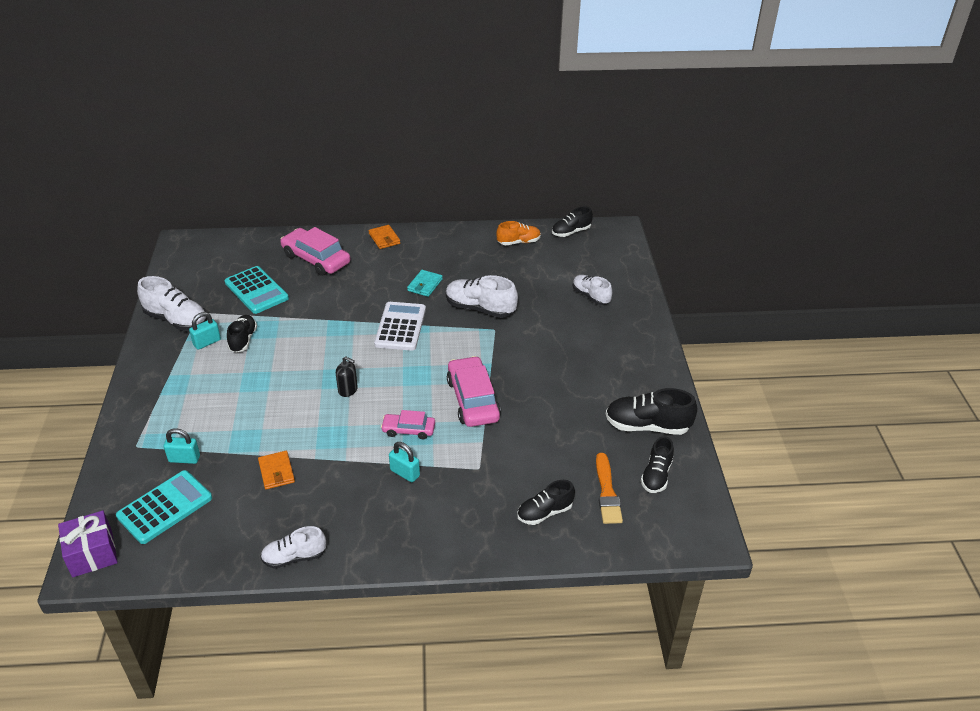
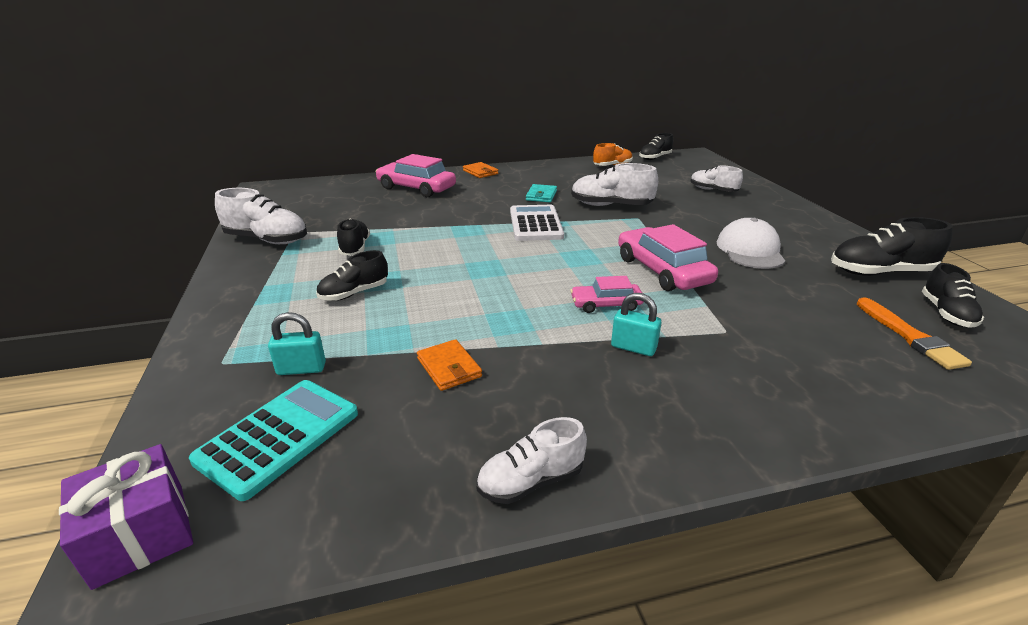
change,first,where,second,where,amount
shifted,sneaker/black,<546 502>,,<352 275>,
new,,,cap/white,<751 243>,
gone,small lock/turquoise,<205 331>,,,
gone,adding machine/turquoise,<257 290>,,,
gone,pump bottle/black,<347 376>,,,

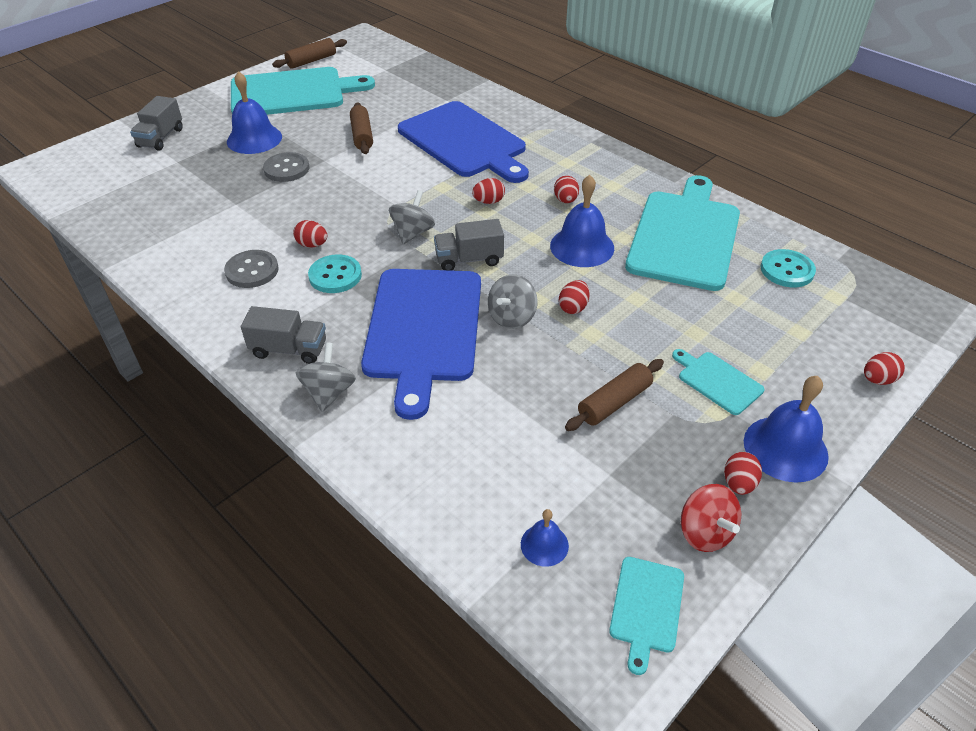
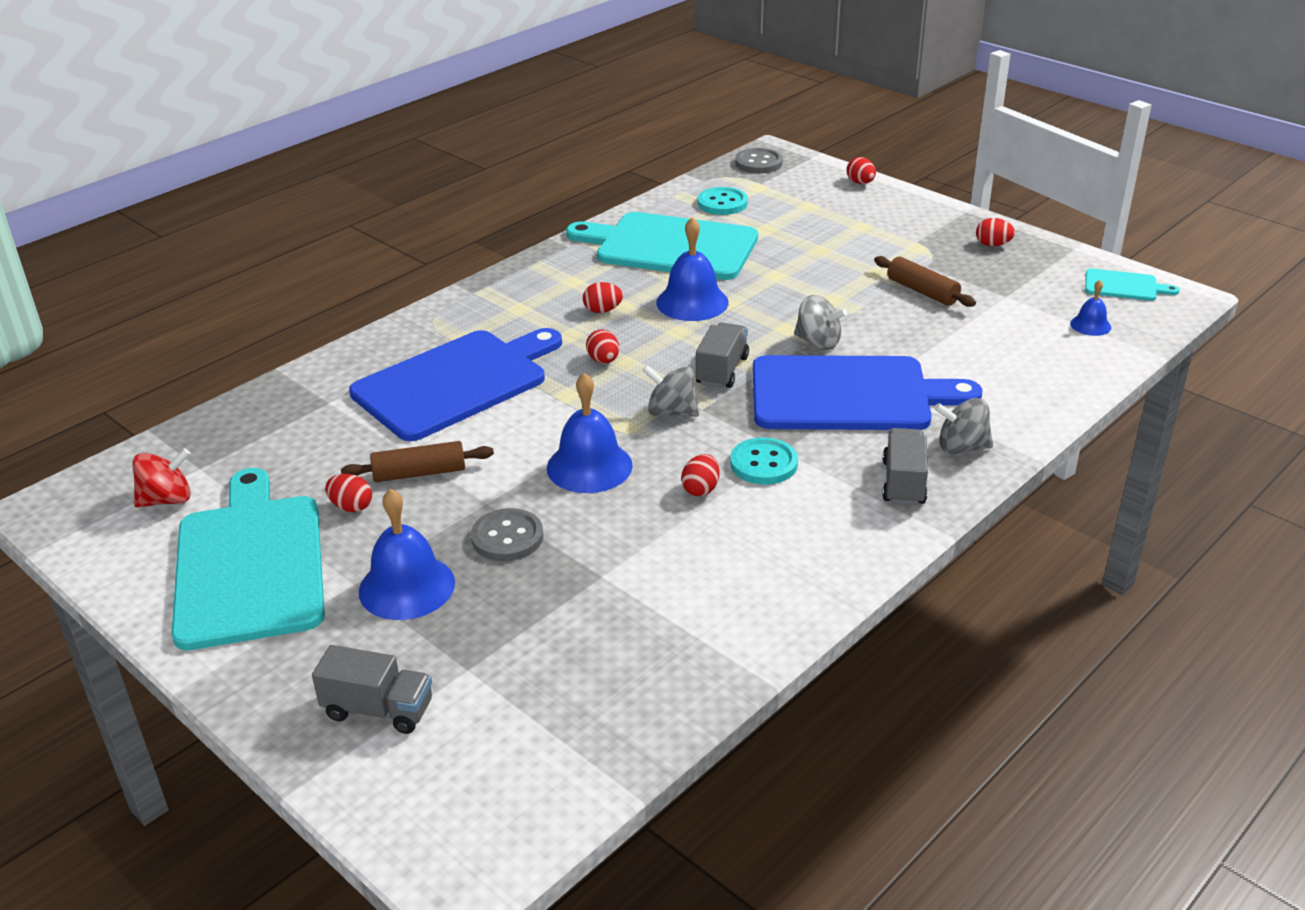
change,first,where,second,where,amount
shifted,toy top/scarlet,<711 518>,,<161 478>,
shifted,egg/scarlet,<574 297>,,<348 493>,
shifted,hand bell/cobalt,<786 429>,,<590 433>,
rotated,lorry/grey,<469 245>,,<722 355>,150 degrees counterclockwise
shifted,sewing button/grey,<251 269>,,<759 160>,
gone,pastry roller/russet,<309 53>,,,
gone,cutting board/turquoise,<718 382>,,,

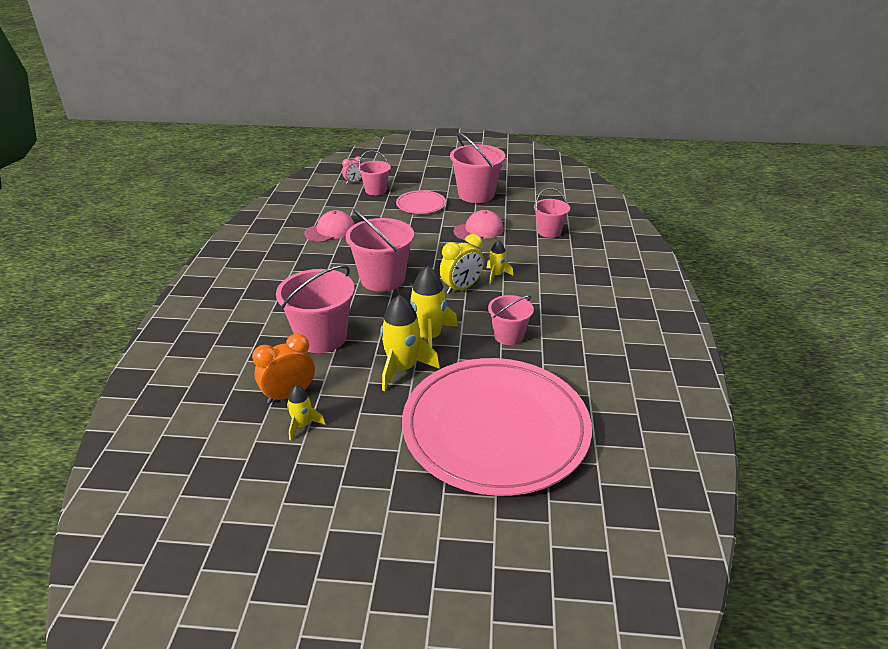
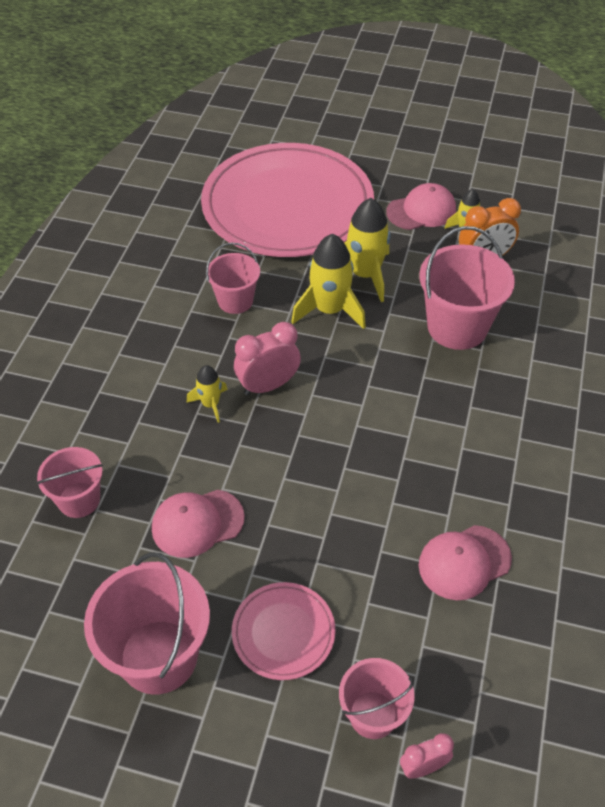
change,first,where,second,where,amount
repainted,clock/bright yellow,<462 264>,clock/rosy,<267 359>,
new,,,cap/rosy,<421 206>,
gone,bucket/rosy,<379 250>,,,

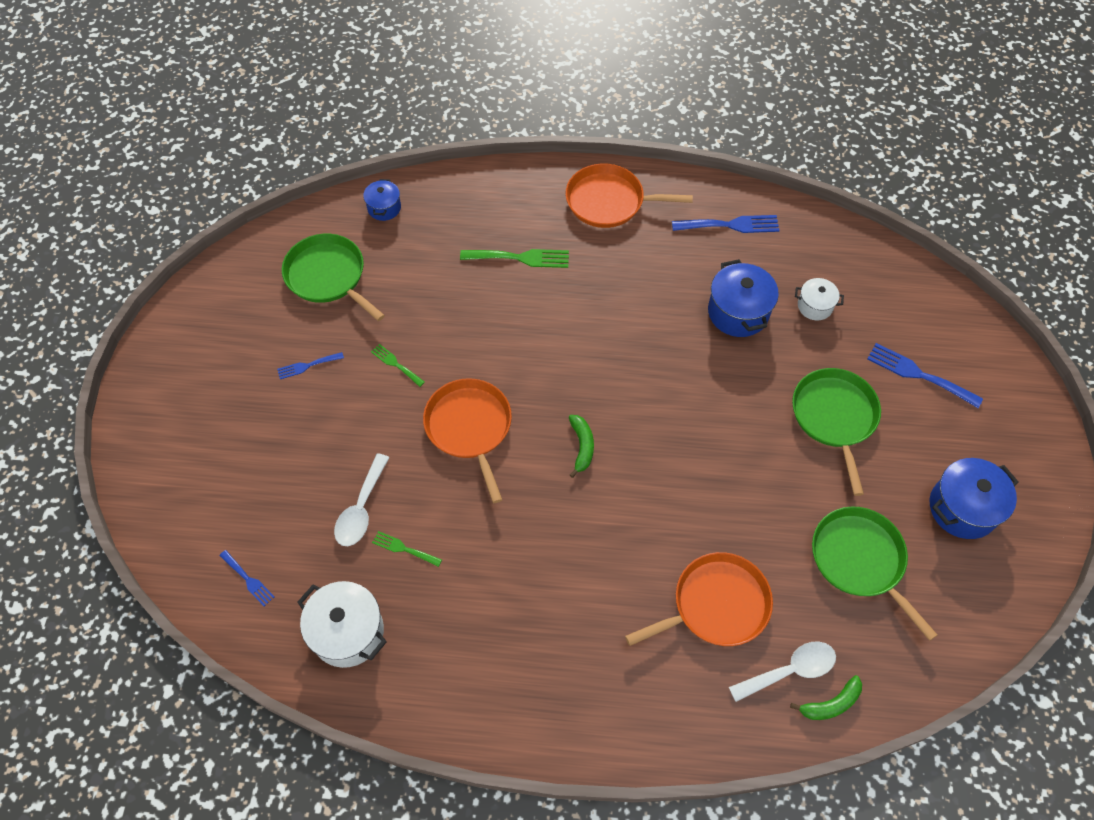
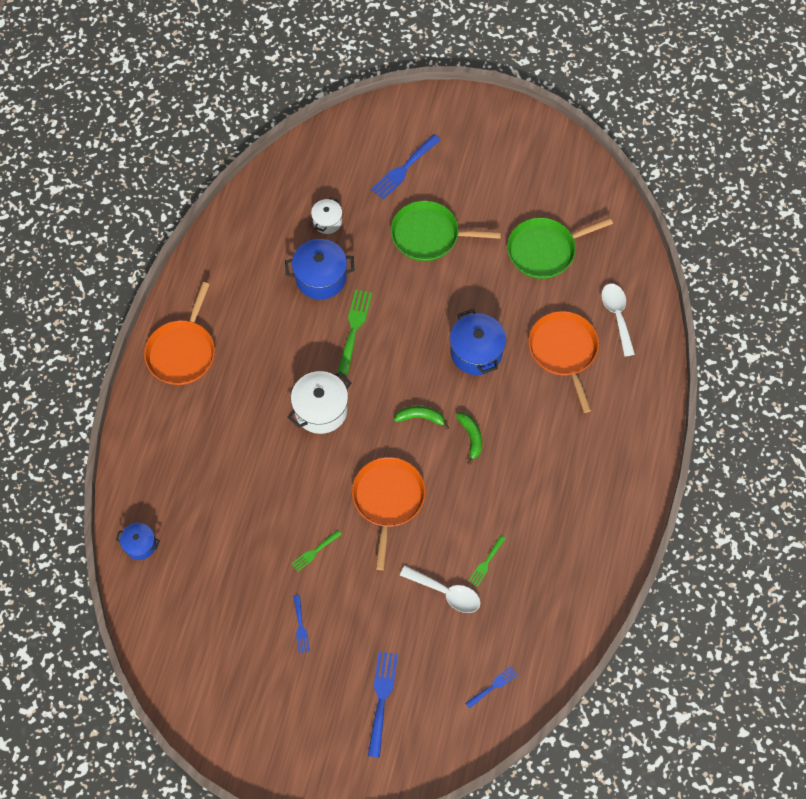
change,first,where,second,where,amount
shifted,cooking pot/white,<342 624>,,<320 402>,
shifted,dinner fork/leaf-green,<514 258>,,<354 332>,
rotated,skillet/orange-coloured,<467 440>,,<388 513>,105 degrees clockwise
shifted,dinner fork/cobalt,<725 224>,,<383 705>,
shifted,cooking pot/cobalt,<974 498>,,<478 342>,
shifted,toy banana/leaf-green,<826 697>,,<469 439>,
gone,skillet/leaf-green,<333 277>,,,

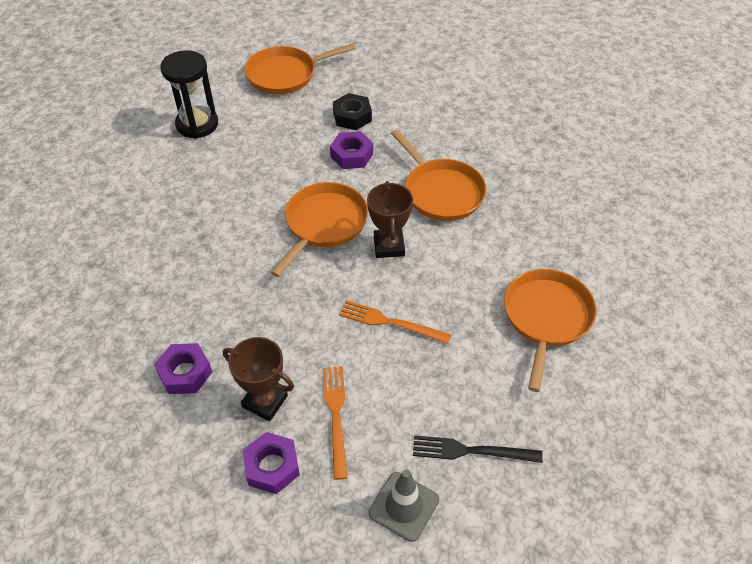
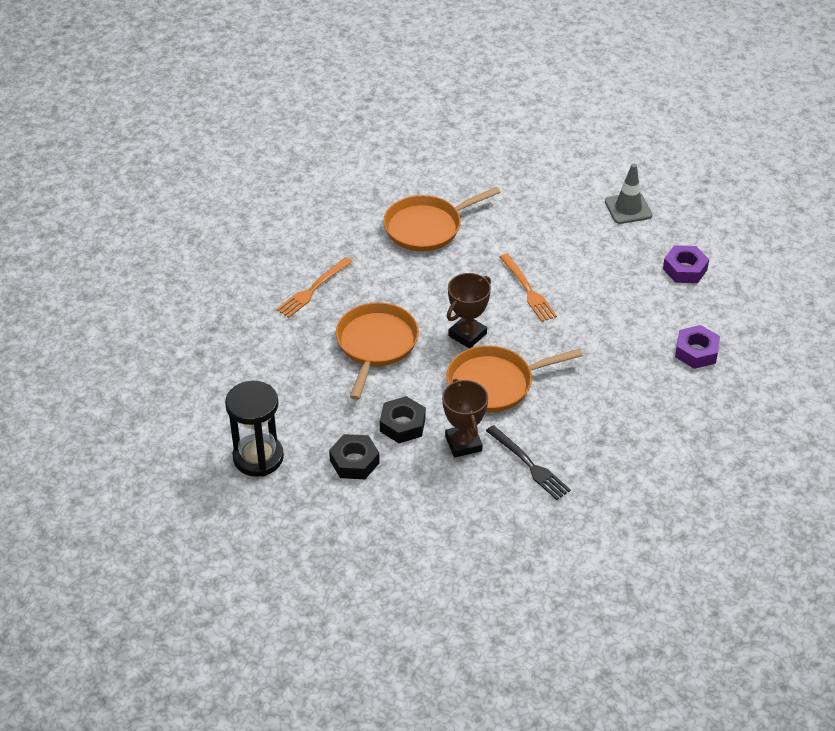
change,first,where,second,where,amount
shifted,sandglass/black,<189 94>,,<254 429>,
shifted,dinner fork/orange-coloured,<335 423>,,<314 287>,
repainted,hexagon nut/royal purple,<351 150>,hexagon nut/black,<403 419>,
shifted,trophy/russet,<258 379>,,<465 418>,
shifted,dinner fork/black,<478 449>,,<528 462>,
gone,skillet/orange-coloured,<300 69>,,,

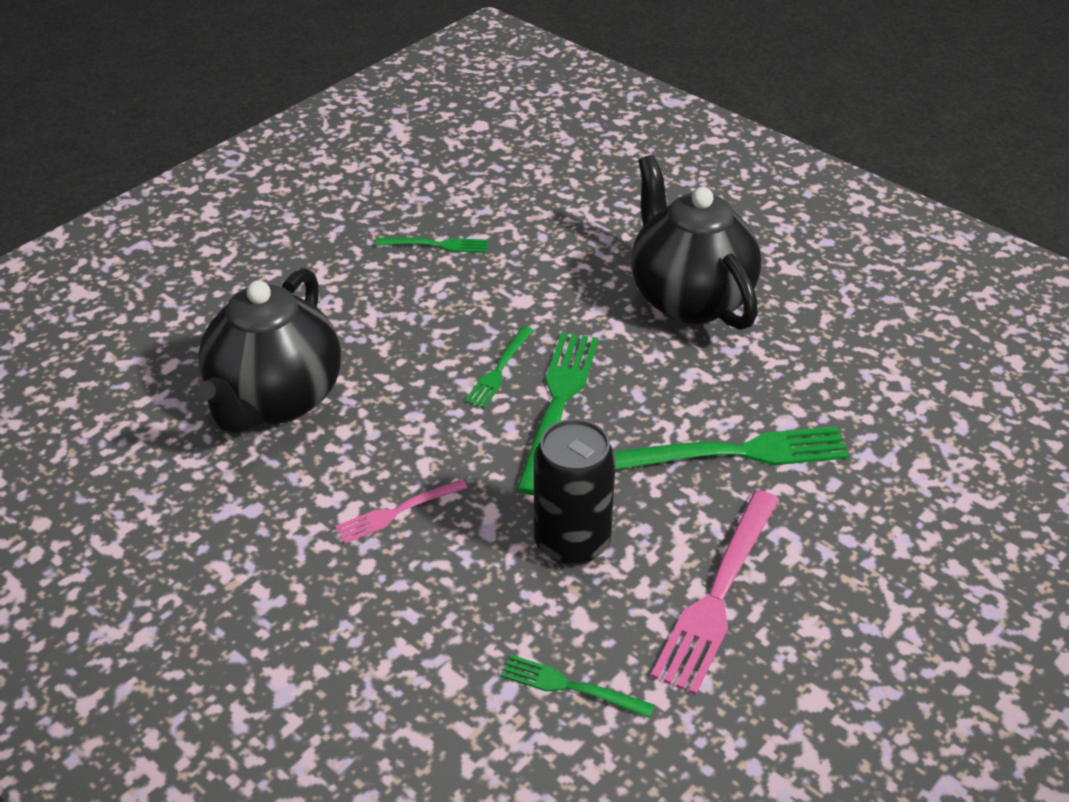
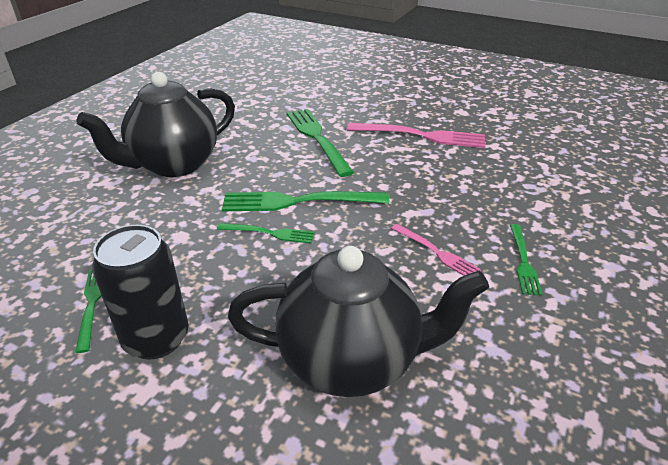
change,first,where,second,where,amount
shifted,soda can/black,<575 492>,,<140 292>,
shifted,dinner fork/leaf-green,<577 686>,,<526 260>,

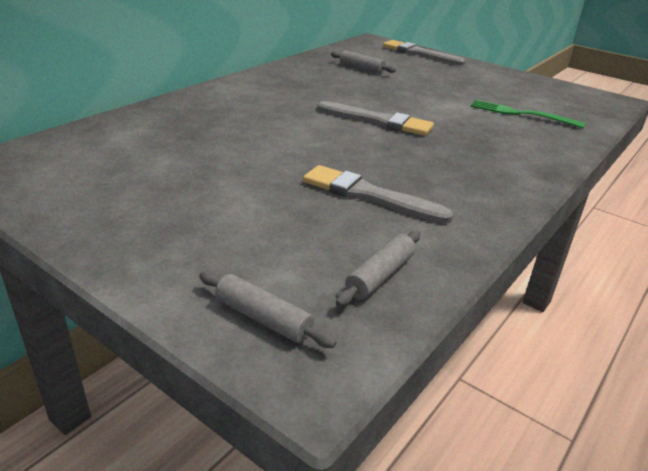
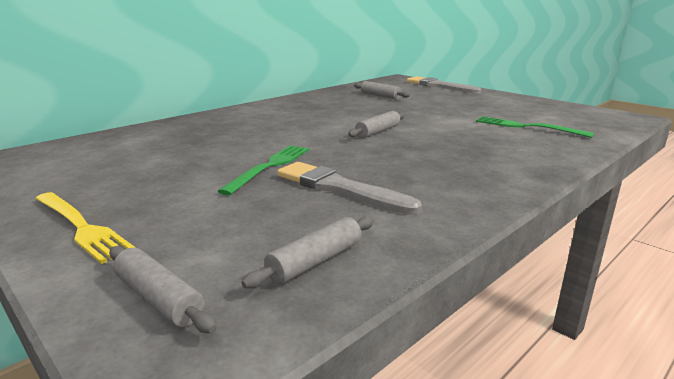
change,first,where,second,where,amount
new,,,dinner fork/bright yellow,<85 228>,
new,,,dinner fork/leaf-green,<263 170>,
swapped,brush/grey,<375 118>,pastry roller/grey,<376 124>,

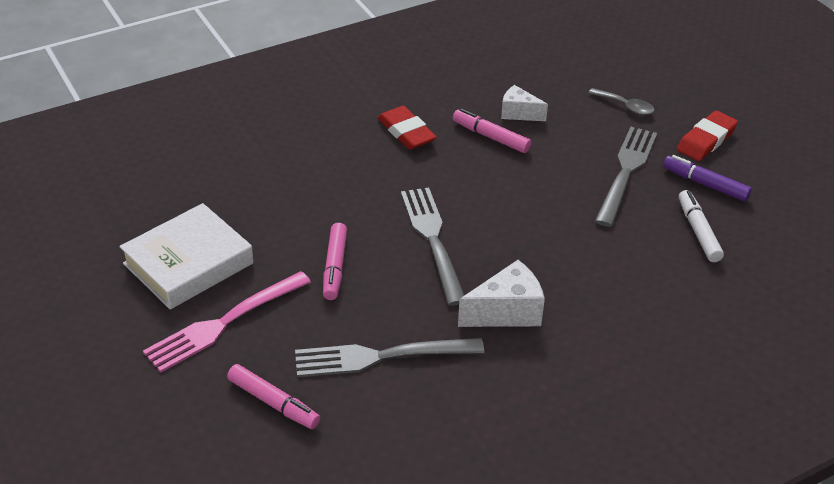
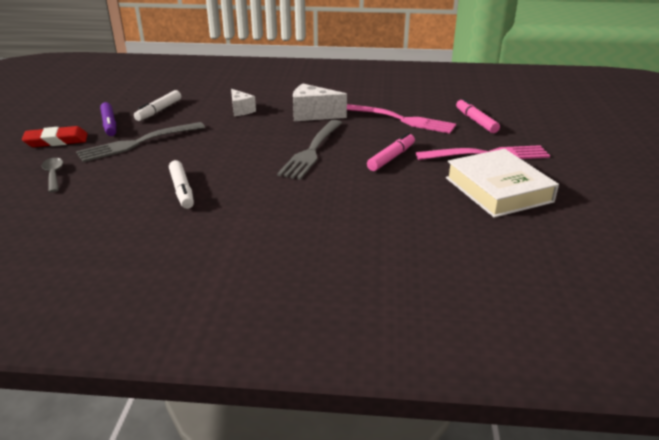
change,first,where,second,where,amount
repainted,felt pen/rosy,<492 131>,felt pen/white,<181 184>,
shifted,piece of cheese/white,<524 103>,,<243 102>,
repainted,dinner fork/grey,<389 357>,dinner fork/rosy,<401 119>,
rotated,hardback/white,<186 256>,,<502 183>,75 degrees clockwise
gone,pencil eraser/scarlet,<407 128>,,,

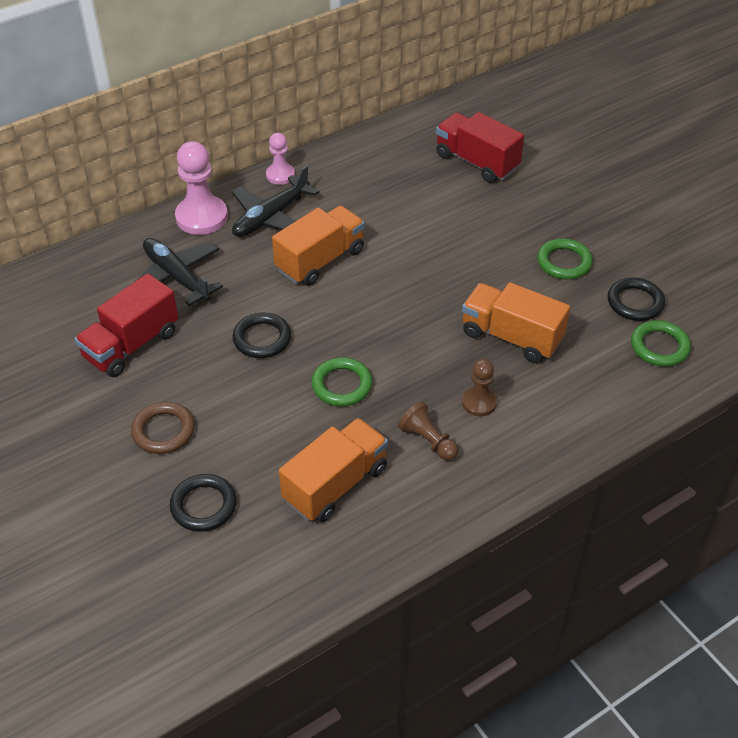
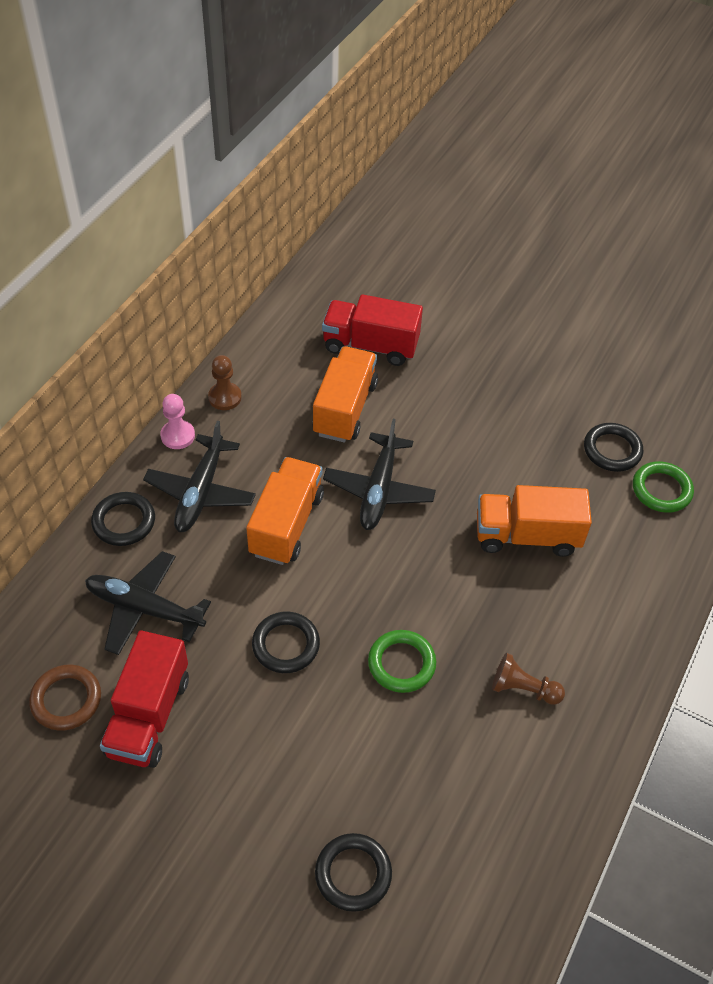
change,first,where,second,where,amount
shifted,hoop/russet,<163 428>,,<65 698>,
swapped,chess pawn/rosy,<201 188>,hoop/black,<123 519>,
shifted,chess pawn/russet,<479 387>,,<225 382>,
shifted,lorry/orange-coloured,<333 470>,,<345 394>,
new,,,plane/black,<379 474>,
gone,hoop/leaf-green,<565 258>,,,

